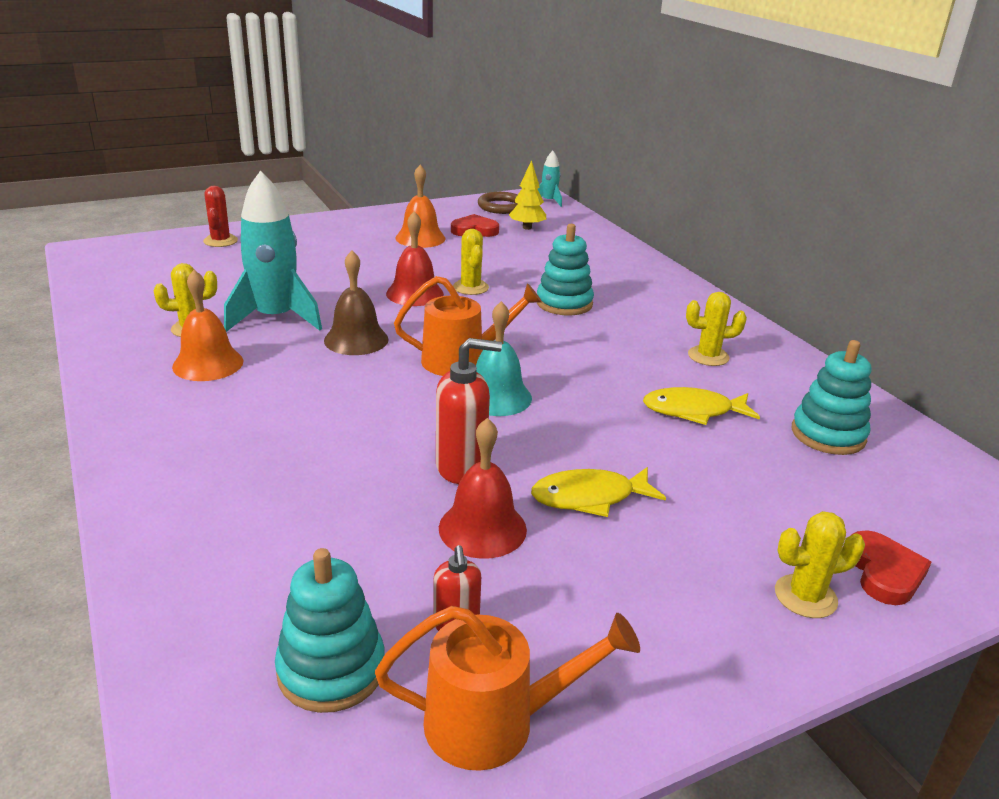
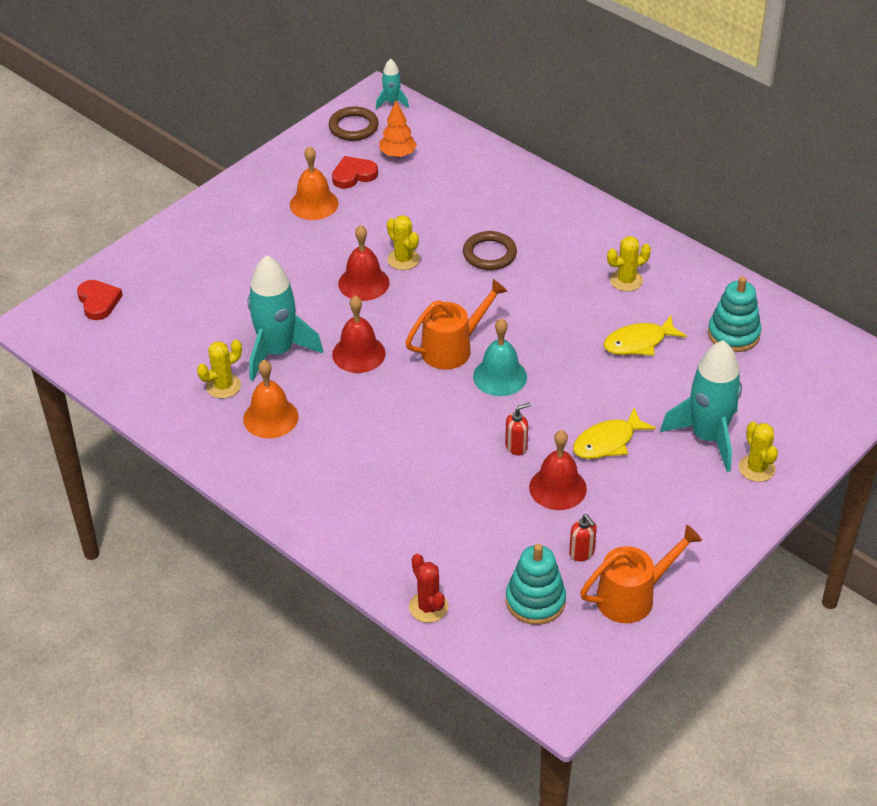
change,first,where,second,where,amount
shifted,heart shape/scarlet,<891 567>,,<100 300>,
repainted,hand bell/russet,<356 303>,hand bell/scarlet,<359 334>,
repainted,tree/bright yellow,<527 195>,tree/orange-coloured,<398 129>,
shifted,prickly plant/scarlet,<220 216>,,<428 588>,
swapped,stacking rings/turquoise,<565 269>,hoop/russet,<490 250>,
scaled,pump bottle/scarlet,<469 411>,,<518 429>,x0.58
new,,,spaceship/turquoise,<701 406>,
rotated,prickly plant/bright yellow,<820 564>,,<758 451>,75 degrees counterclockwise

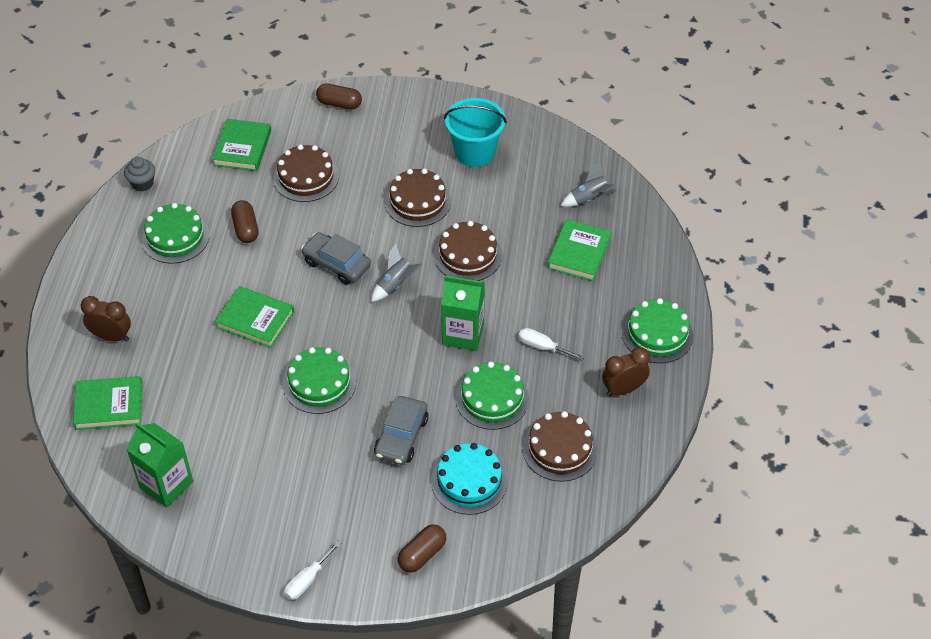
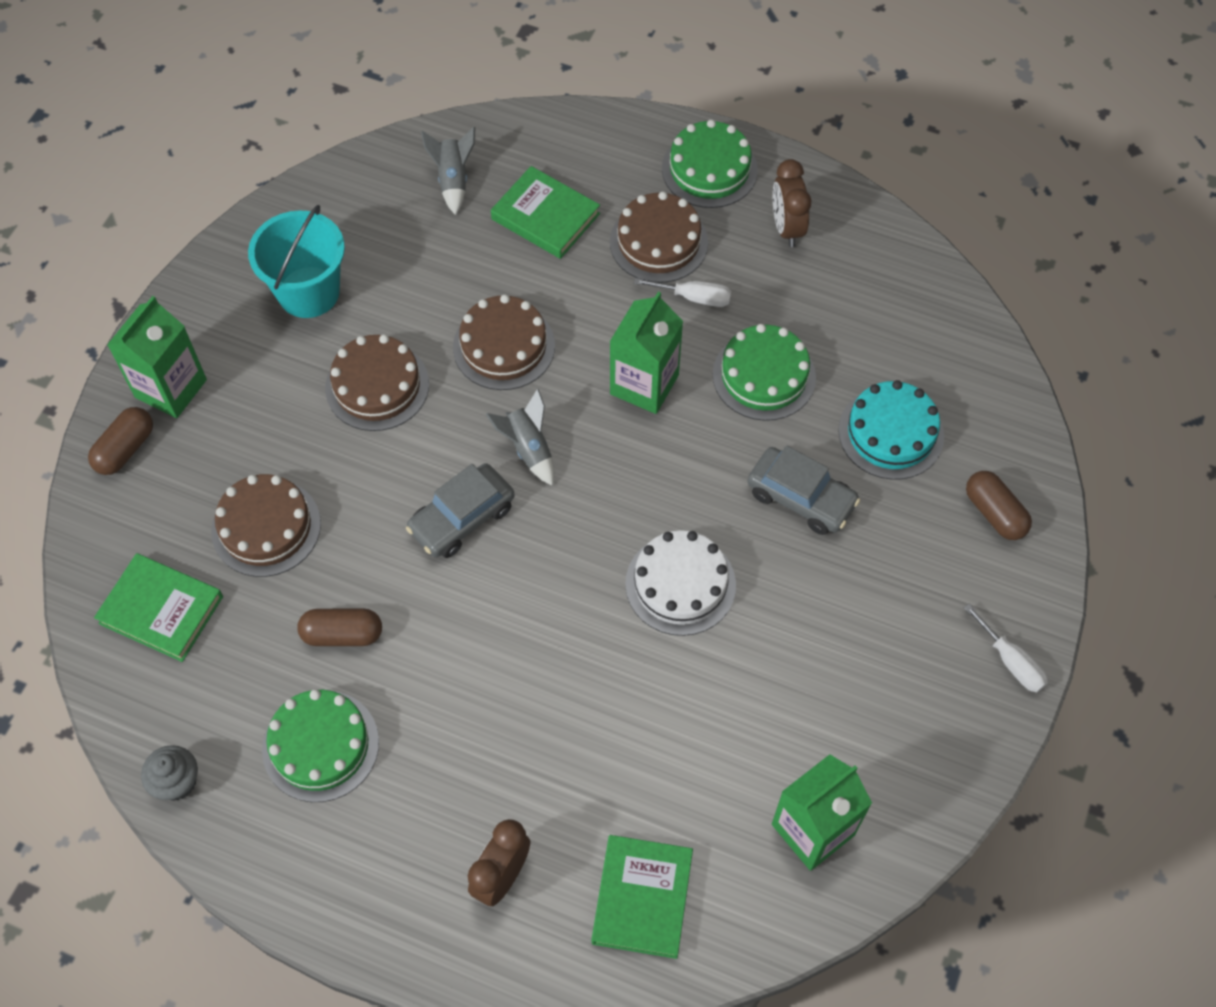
change,first,where,second,where,amount
new,,,carton/leaf-green,<157 357>,
shifted,cake/russet,<560 446>,,<659 237>,
repainted,cake/leaf-green,<319 380>,cake/white,<680 583>,
rotated,flat screwdriver/white,<551 344>,,<682 292>,120 degrees counterclockwise
gone,hardback/leaf-green,<254 317>,,,

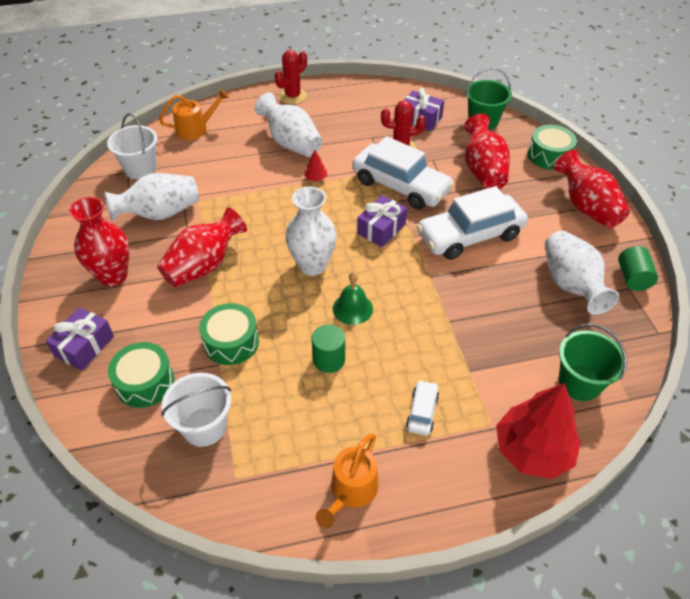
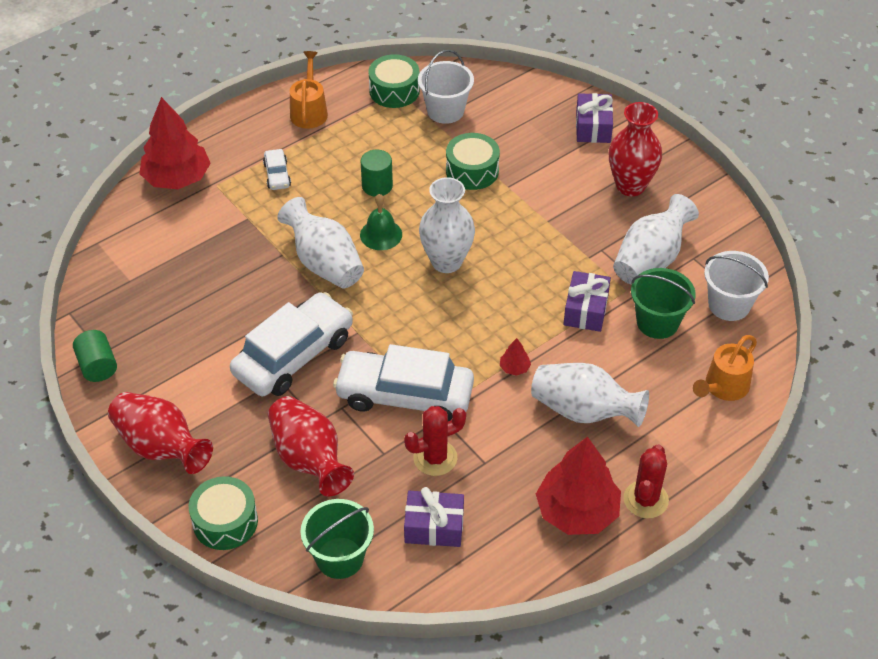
change,first,where,second,where,amount
shifted,vase/white,<582 273>,,<320 242>,
shifted,toy drum/leaf-green,<141 375>,,<394 81>,
new,,,tree/scarlet,<578 486>,
shifted,wrapped gift/royal purple,<382 221>,,<587 301>,
shifted,bucket/leaf-green,<593 362>,,<663 303>,
gone,vase/scarlet,<202 247>,,,

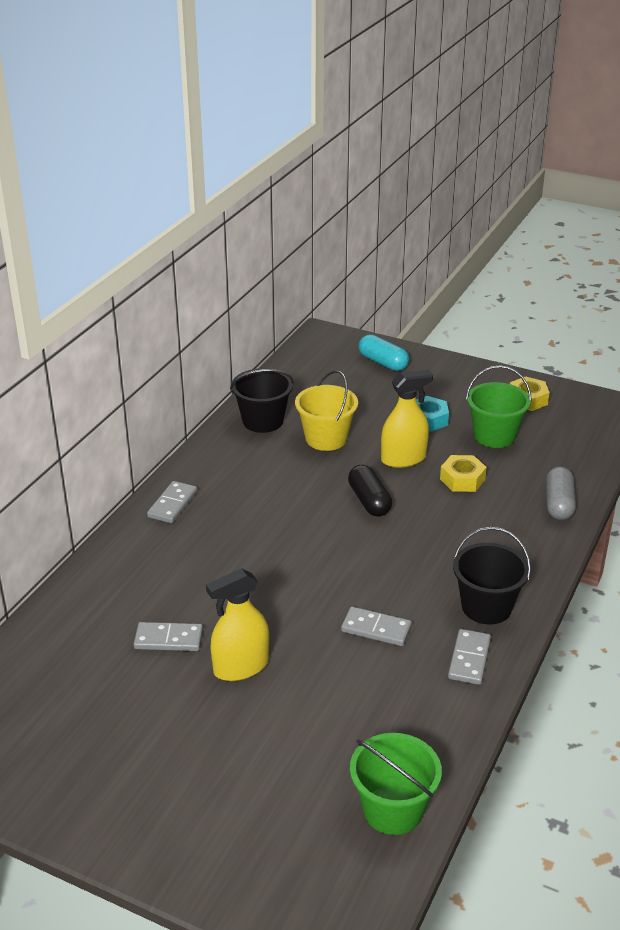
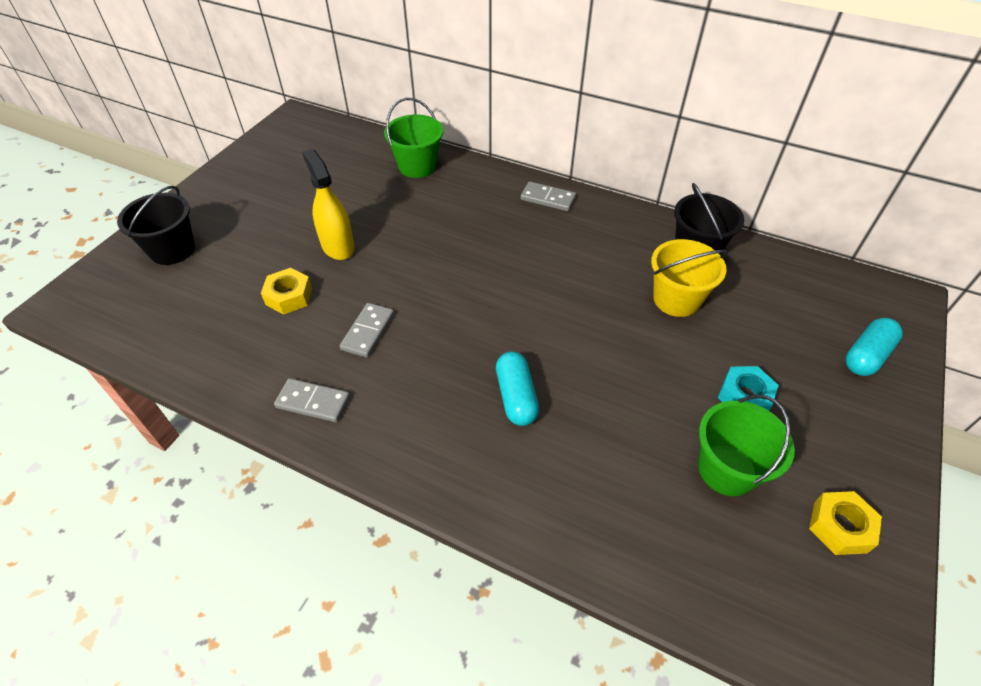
change,first,where,second,where,amount
shifted,bucket/black,<492 575>,,<156 225>,
shifted,hexagon nut/bright yellow,<463 473>,,<286 291>,
shifted,bucket/leaf-green,<396 784>,,<414 138>,
new,,,pill shape/turquoise,<517 388>,
gone,domino/grey,<168 636>,,,
gone,pill shape/black,<370 491>,,,
gone,spray bottle/bright yellow,<407 419>,,,
gone,pill shape/grey,<561 493>,,,

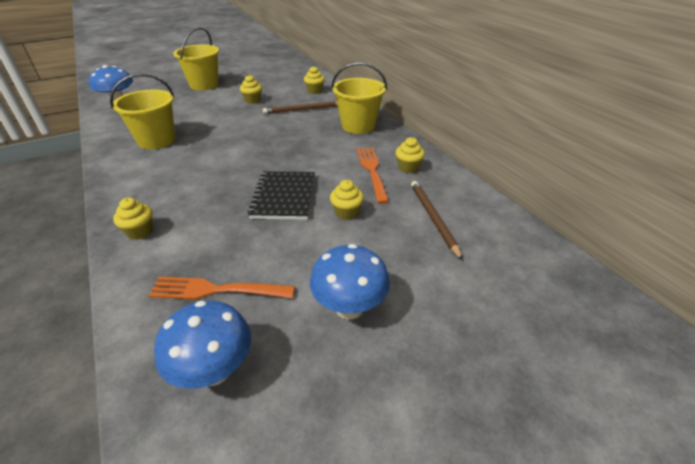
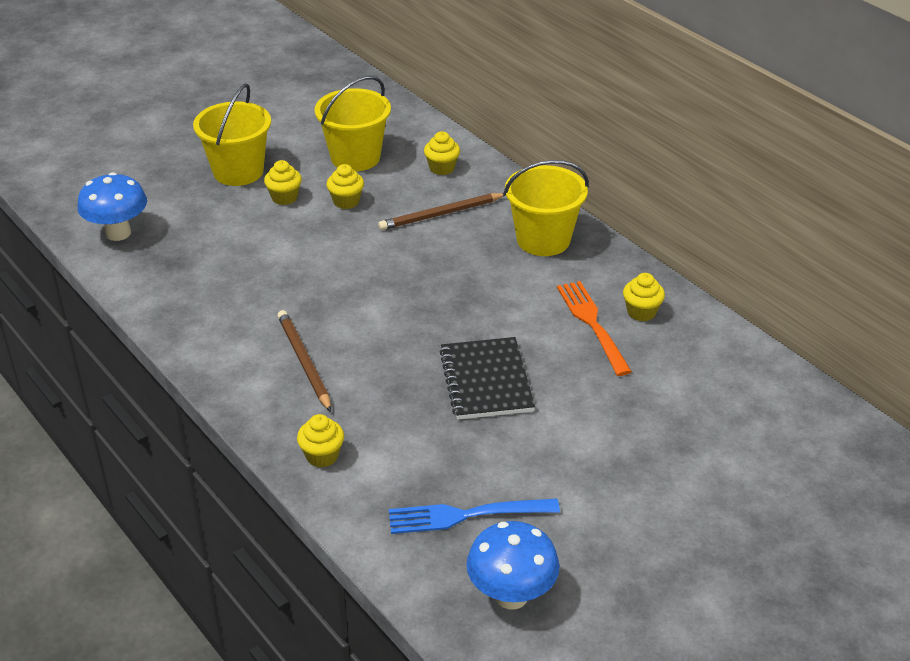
change,first,where,second,where,amount
shifted,fairy cake/bright yellow,<347 200>,,<283 182>,
shifted,lead pencil/russet,<437 221>,,<304 361>,
shifted,bucket/bright yellow,<142 111>,,<353 124>,
repainted,dinner fork/orange-coloured,<221 288>,dinner fork/cobalt,<474 516>,
gone,toadstool/cobalt,<350 281>,,,

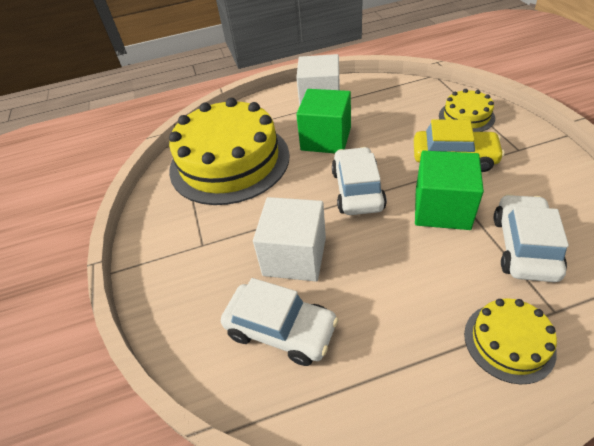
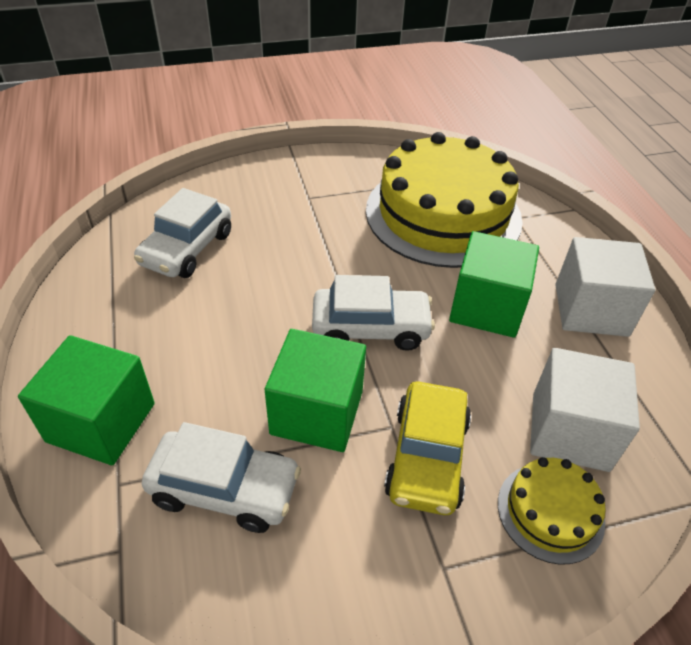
change,first,where,second,where,amount
swapped,cake/bright yellow,<510 341>,cube/leaf-green,<86 400>,
shifted,cube/white,<289 239>,,<585 410>,

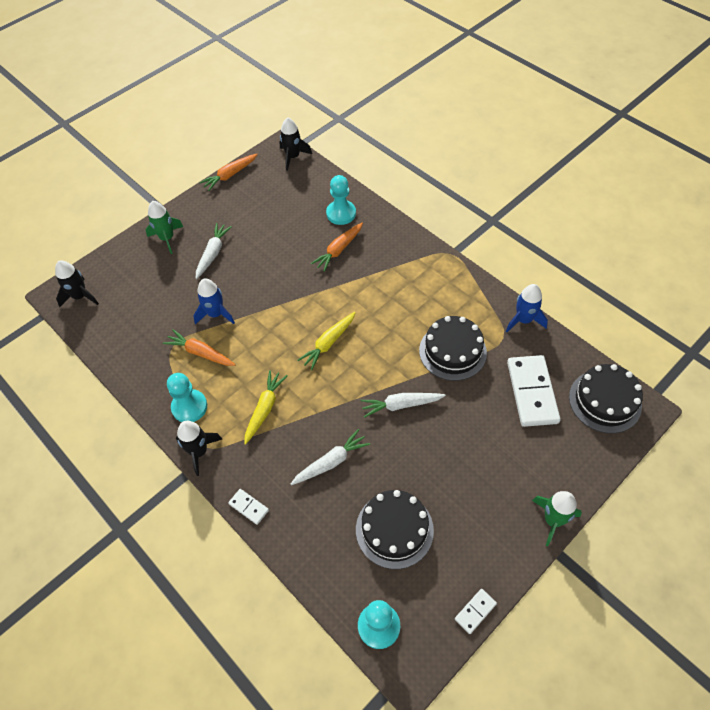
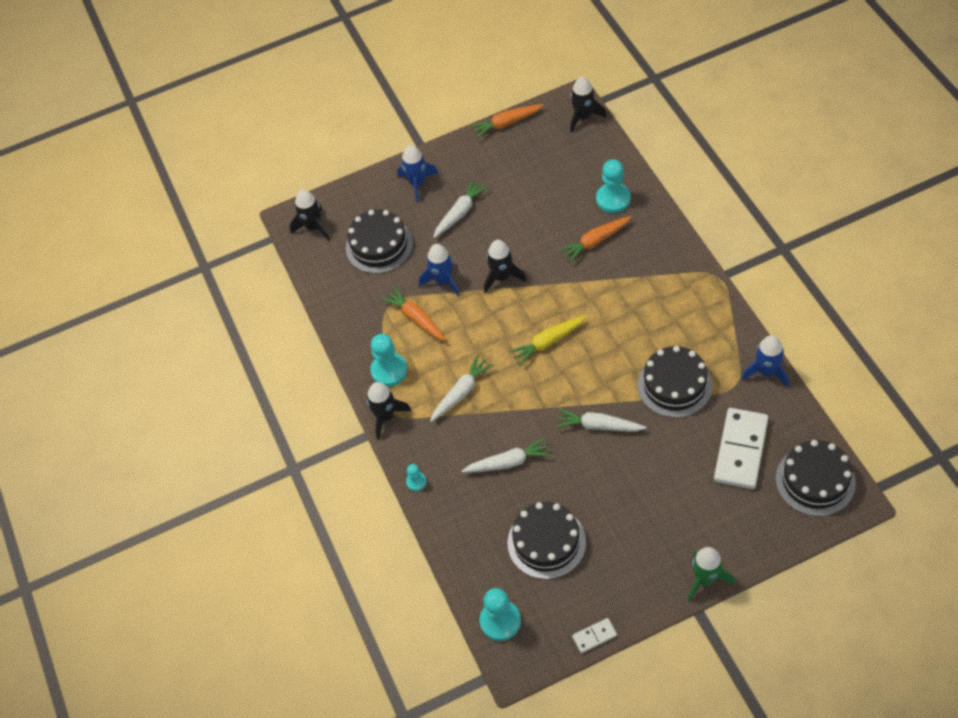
change,first,where,second,where,amount
new,,,cake/black,<379 242>,
repainted,spaceship/leaf-green,<164 227>,spaceship/cobalt,<417 173>,
swapped,domino/white,<248 507>,chess pawn/turquoise,<416 477>,
repainted,root vegetable/bright yellow,<265 407>,root vegetable/white,<462 388>,
new,,,spaceship/black,<505 266>,

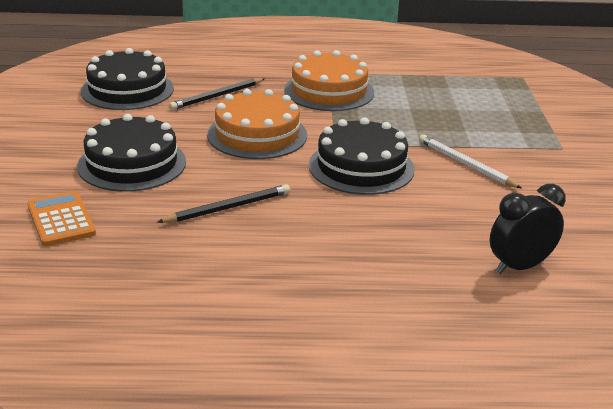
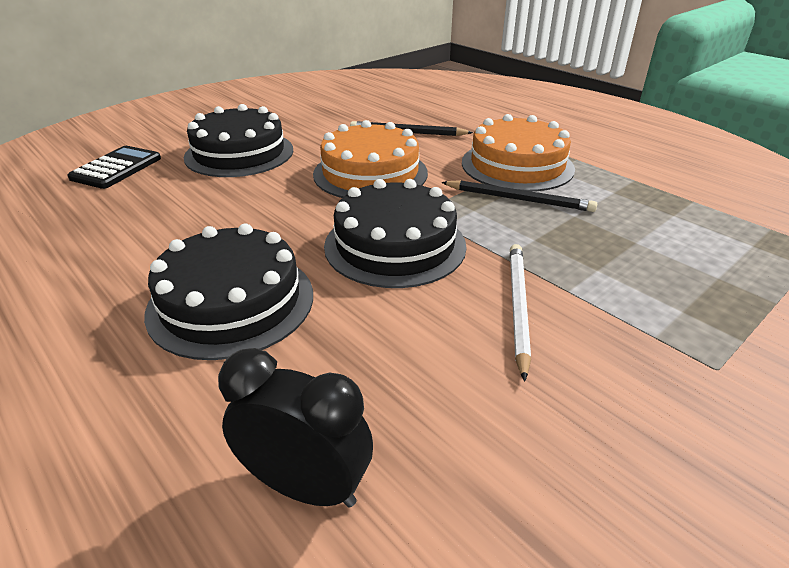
change,first,where,second,where,amount
repainted,adding machine/orange-coloured,<61 218>,adding machine/black,<114 167>,
shifted,cake/black,<127 79>,,<228 291>,
shifted,lead pencil/black,<224 203>,,<519 196>,

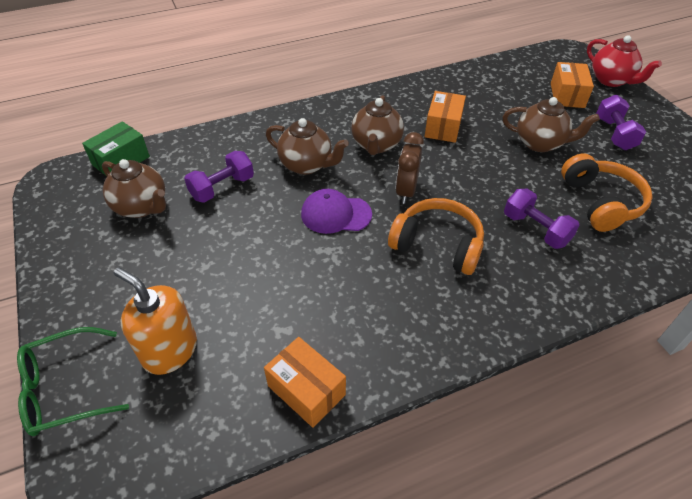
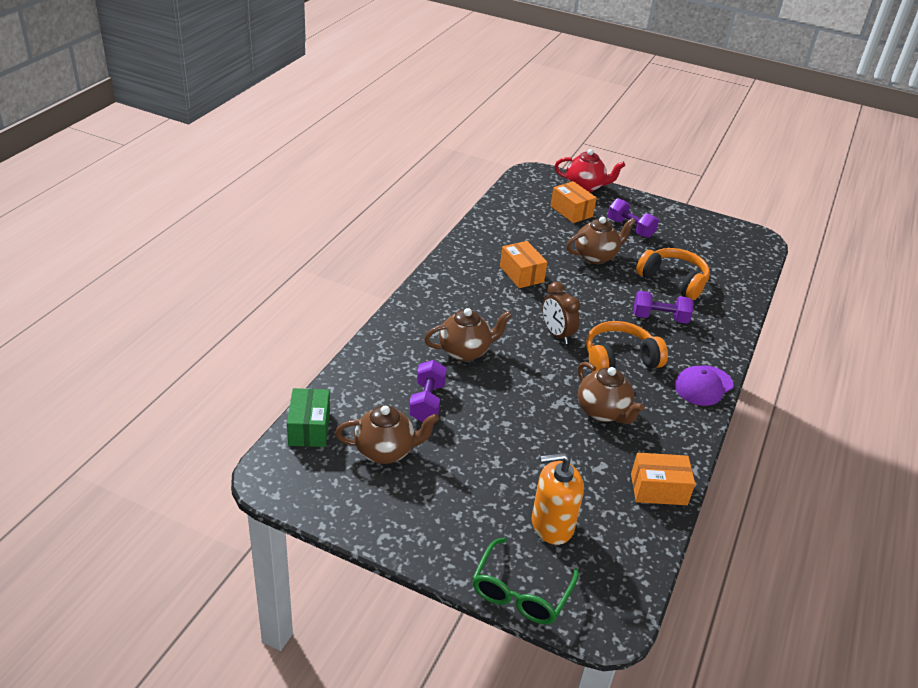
change,first,where,second,where,amount
shifted,teapot/russet,<377 125>,,<611 392>,
shifted,cap/royal purple,<336 211>,,<703 385>,

